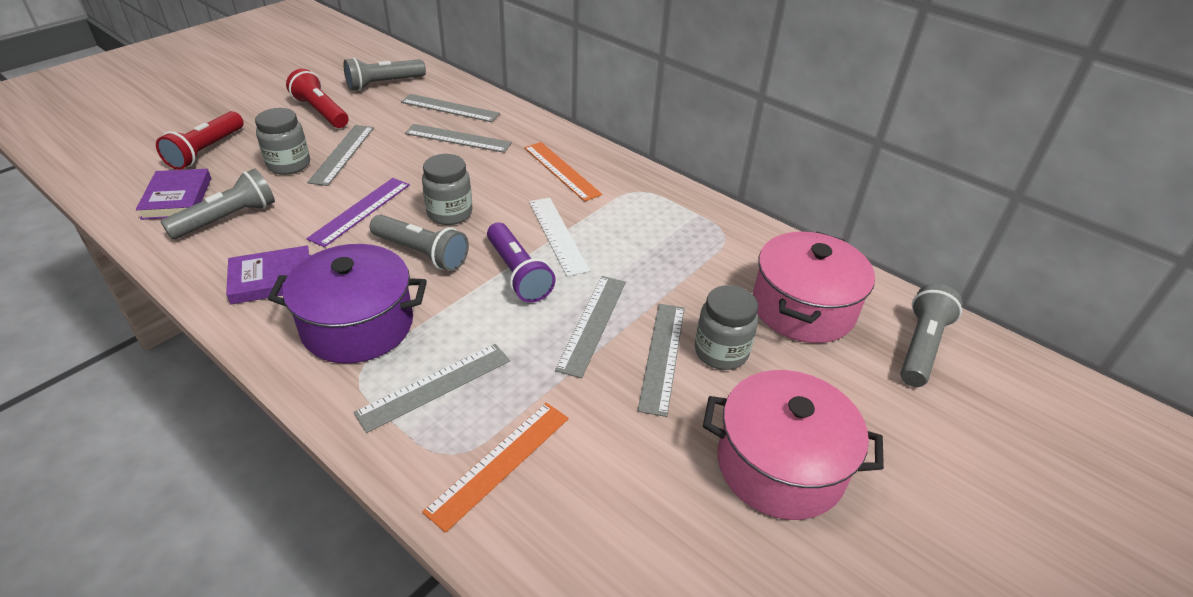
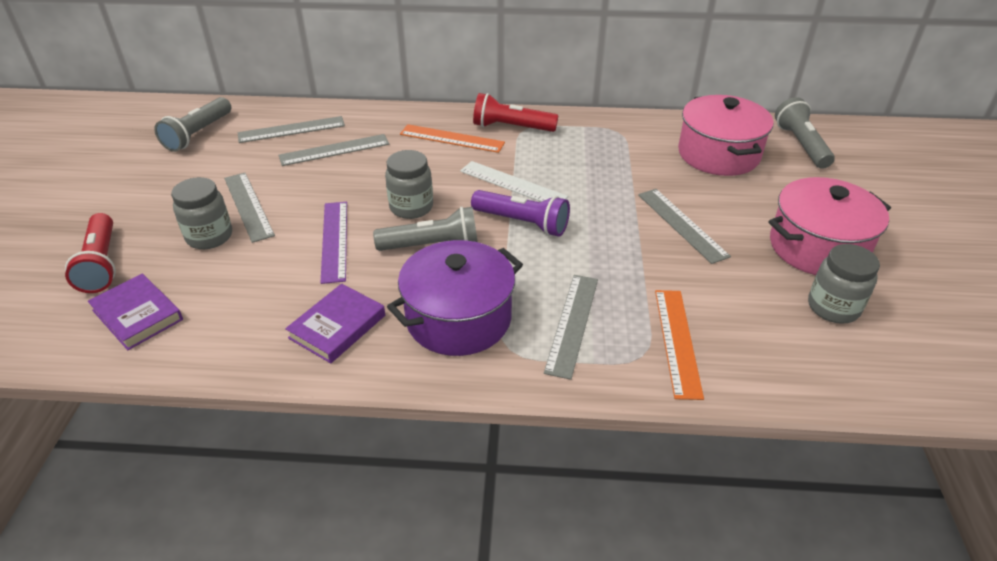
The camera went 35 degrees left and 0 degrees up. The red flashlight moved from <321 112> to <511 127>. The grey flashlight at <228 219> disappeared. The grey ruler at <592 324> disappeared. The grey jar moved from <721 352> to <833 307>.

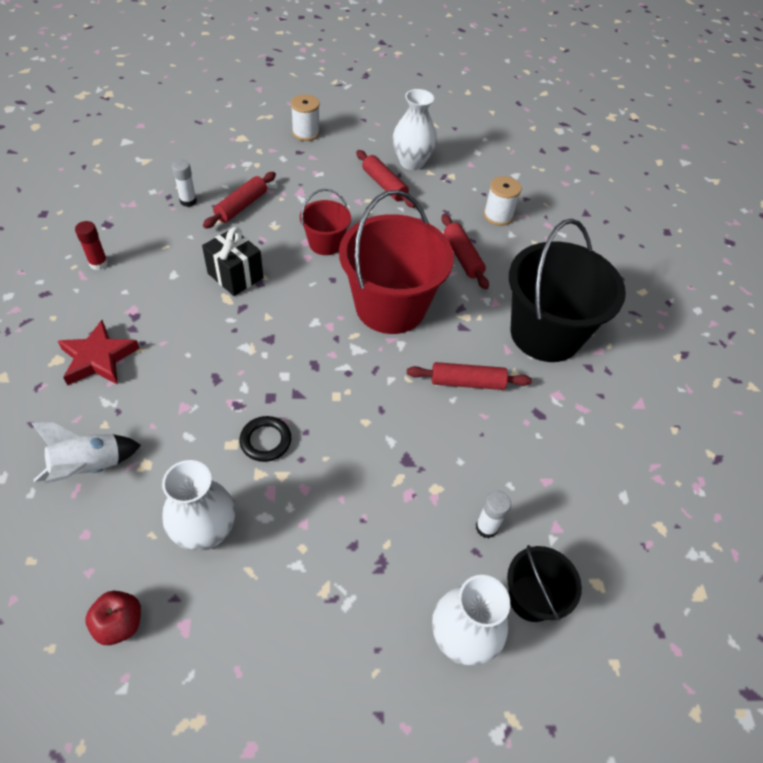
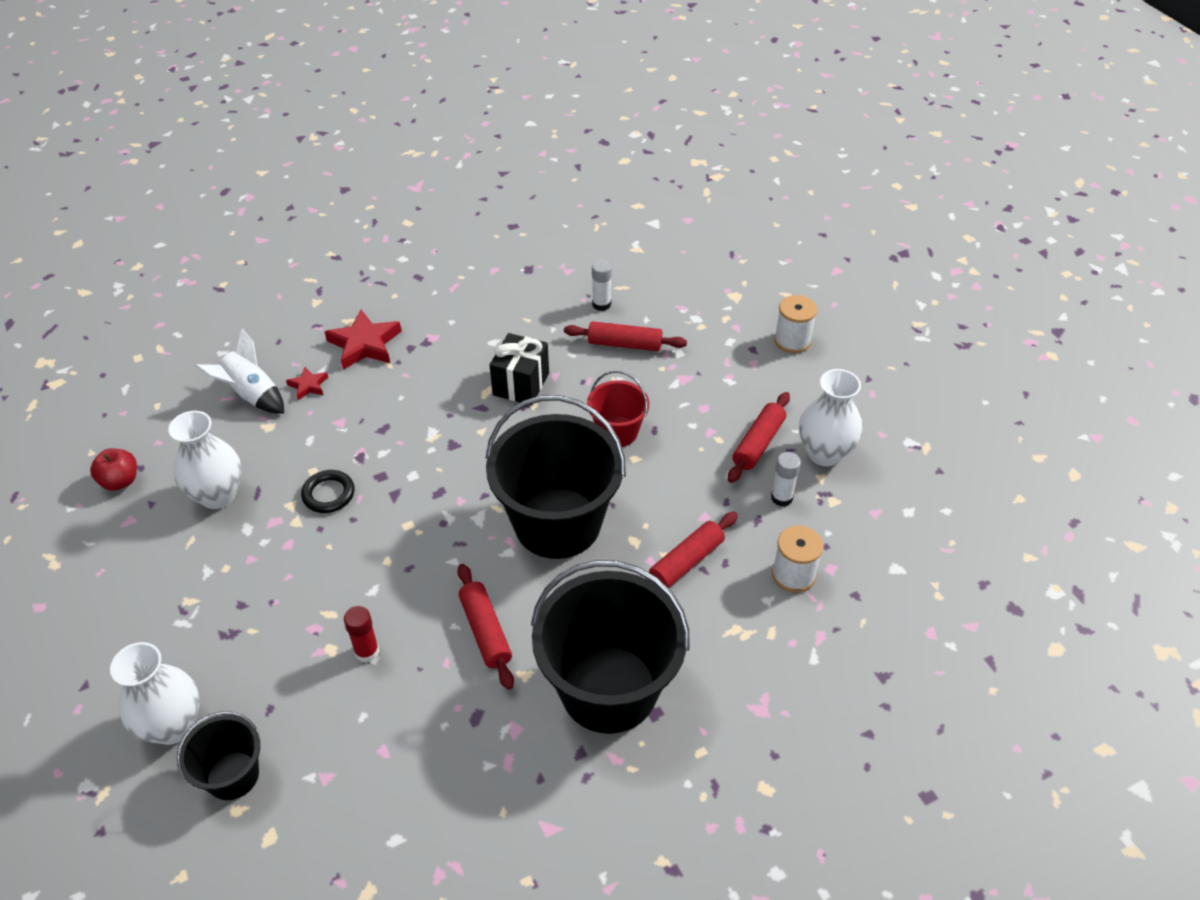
The camera went 70 degrees right and 5 degrees down. The red bucket at <390 307> became the black bucket at <557 523>. The red glue stick moved from <98 263> to <367 651>. The white glue stick moved from <486 527> to <781 498>. The red star at <308 385> appeared.

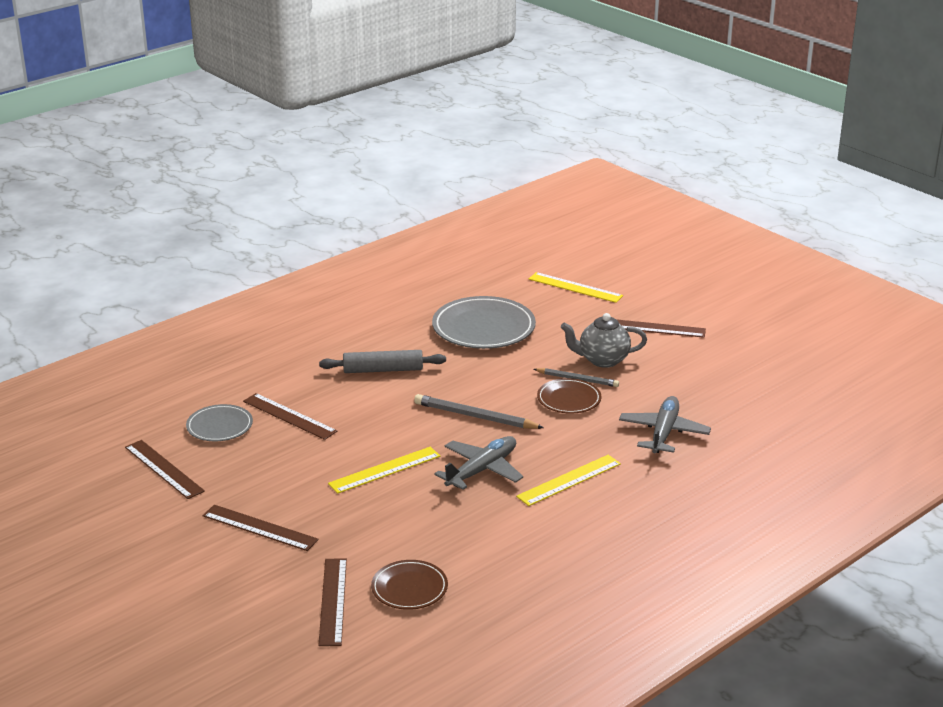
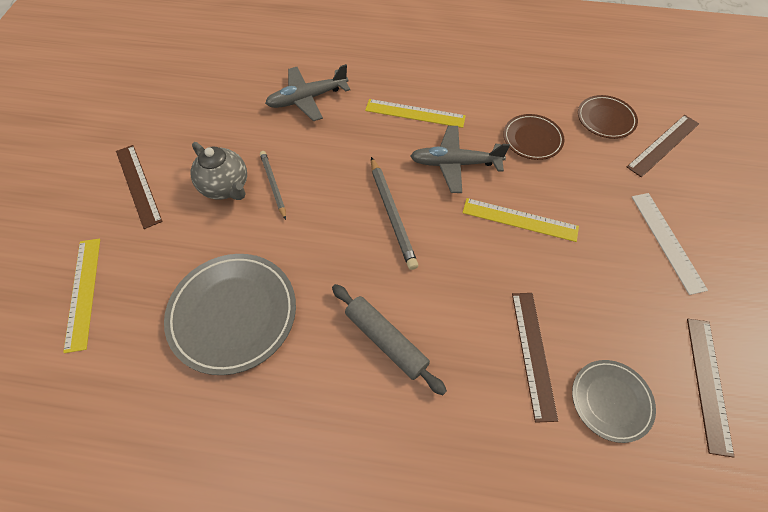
The camera went 130 degrees left and 30 degrees up. The brown plate moved from <569 399> to <532 139>. The brown ruler at <259 528> became the white ruler at <667 241>.

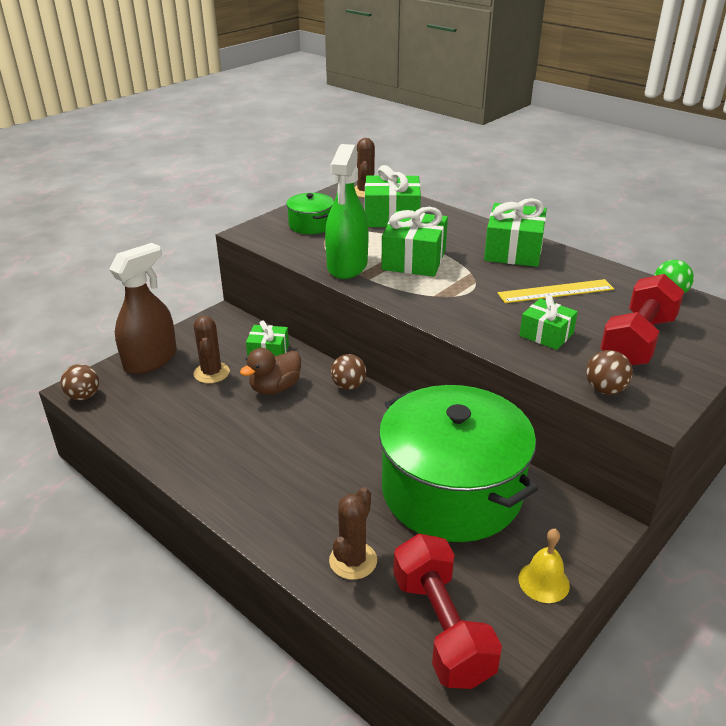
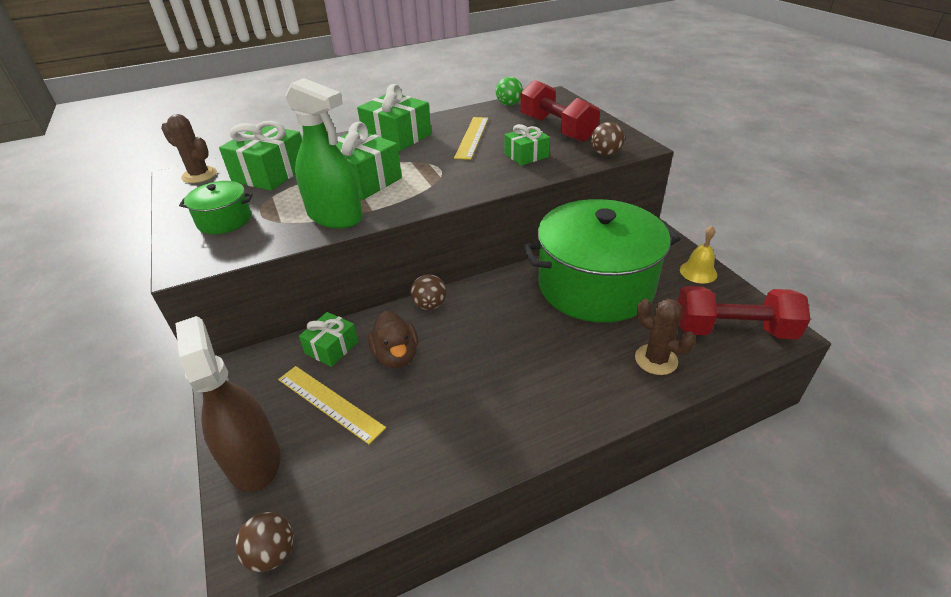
The camera went 65 degrees left and 5 degrees up. The brown cactus at <211 373> was replaced by the yellow ruler at <330 402>.

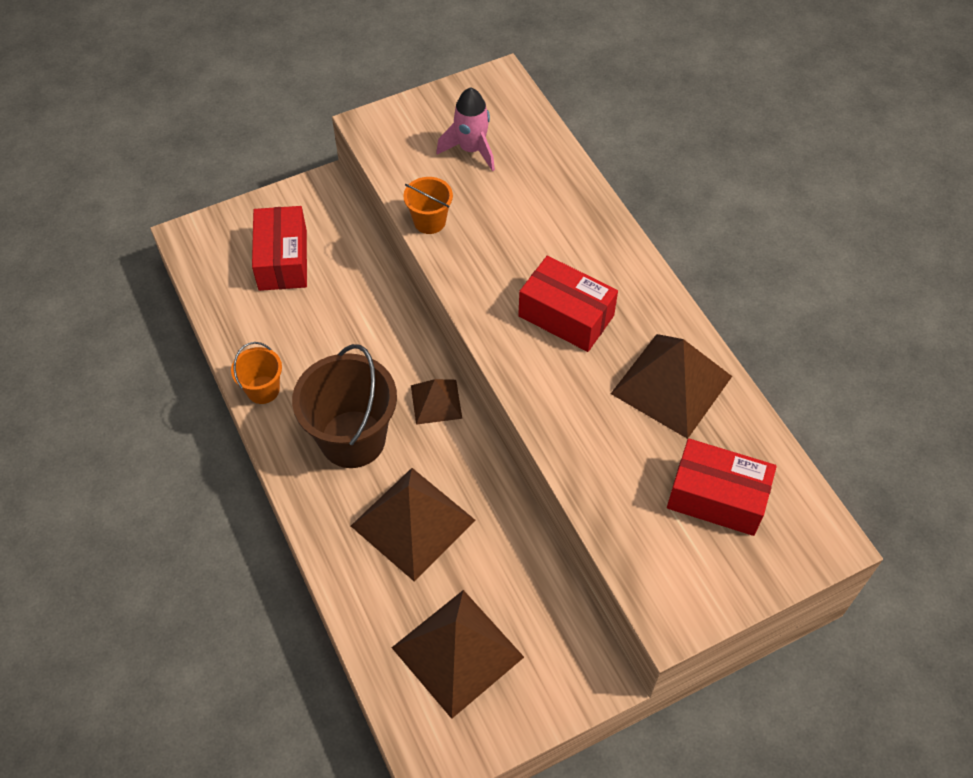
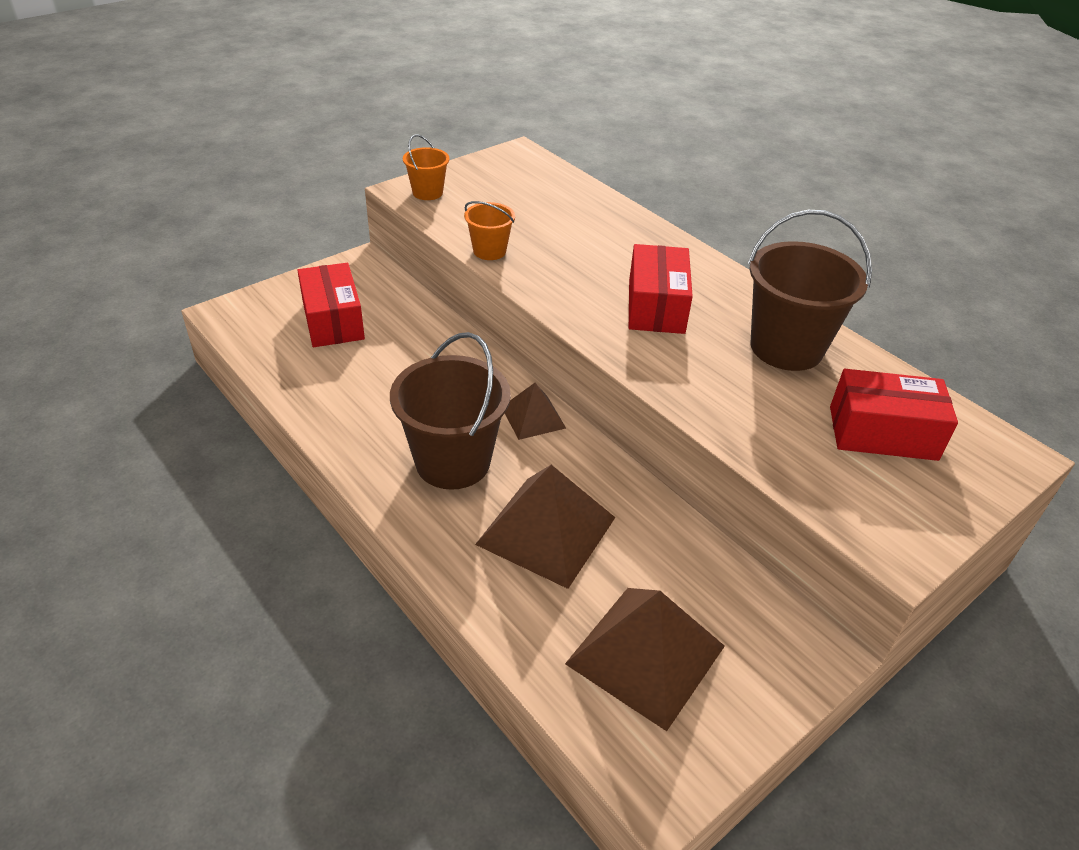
The camera went 15 degrees left and 15 degrees down. The pink rocket at <471 150> disappeared. The red box at <566 316> turned 75 degrees clockwise. The brown pyramid at <671 385> was replaced by the brown bucket at <786 347>. The orange bucket moved from <263 390> to <427 192>.

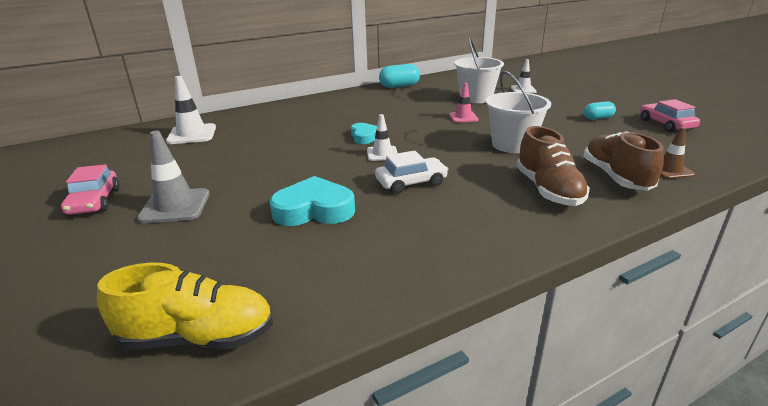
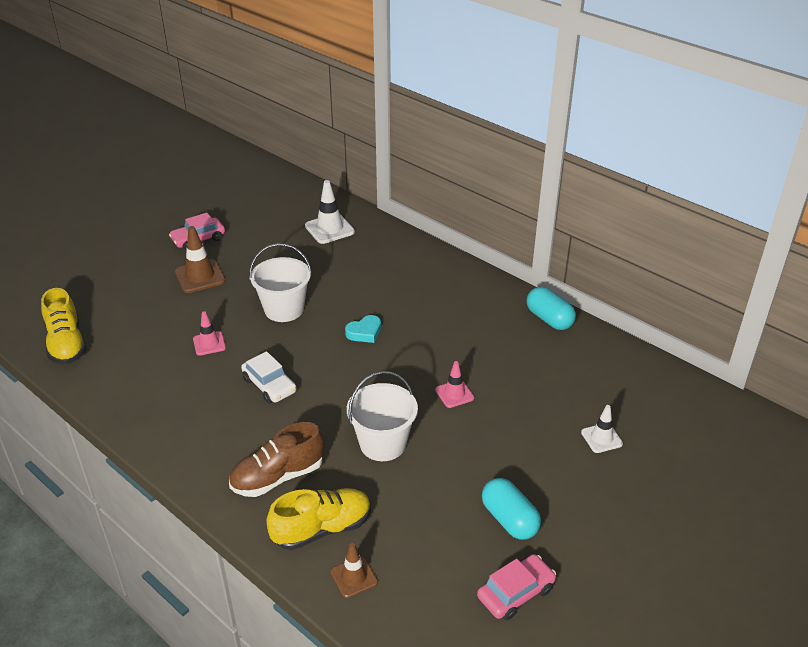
The camera went 70 degrees right and 10 degrees up. The white bucket moved from <476 98> to <284 309>. The turquoise capsule at <598 118> changed to 1.61 times the size. The white traffic cone at <382 154> disappeared. The grey traffic cone at <175 206> became the brown traffic cone at <200 276>. The brown shoe at <616 177> became the yellow shoe at <322 529>. The turquoise heart at <314 210> was replaced by the pink traffic cone at <209 343>.

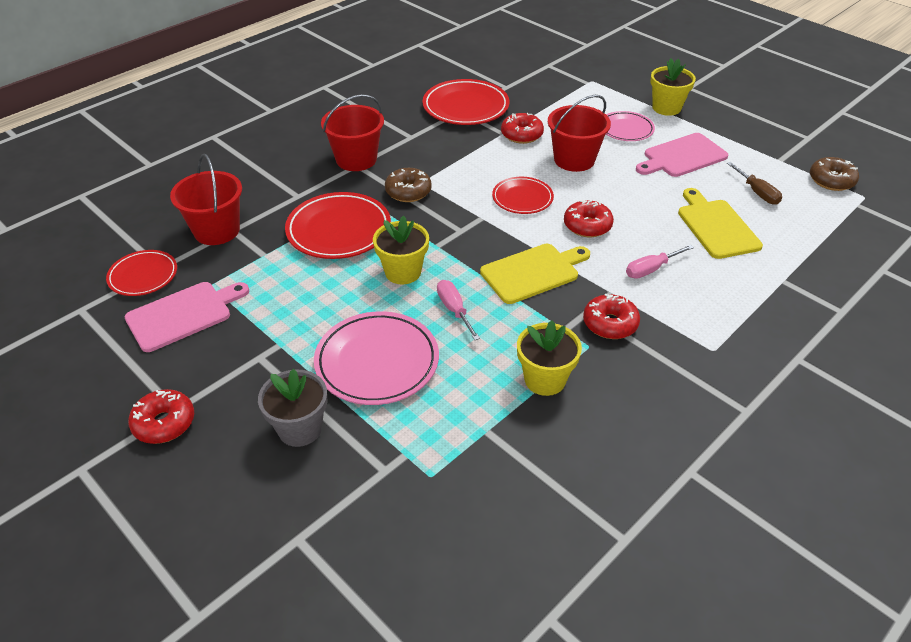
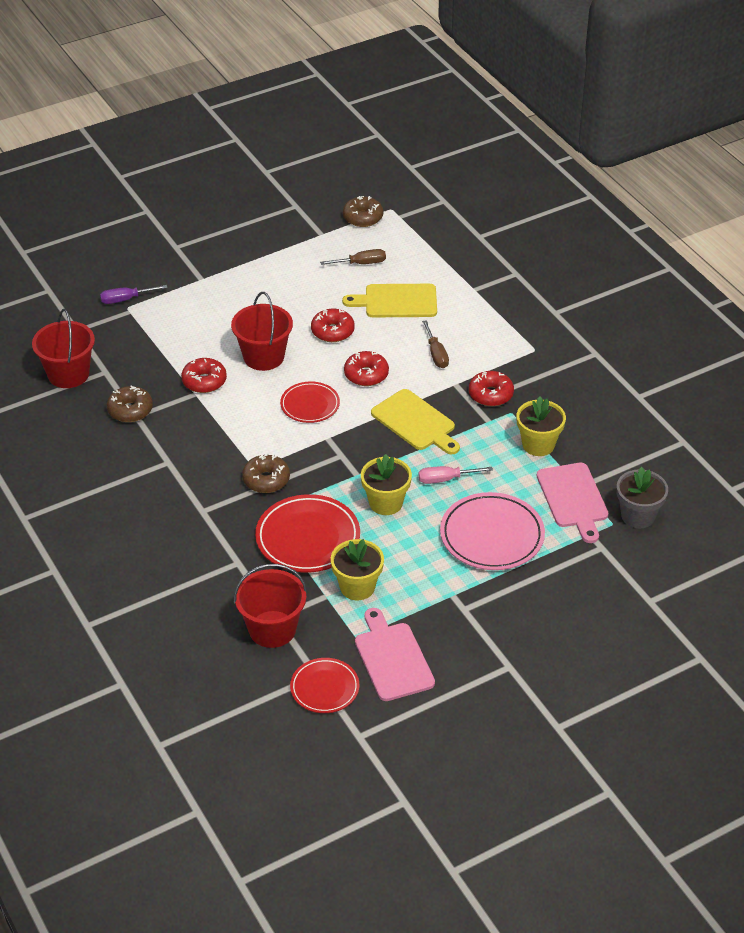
The camera went 75 degrees left and 0 degrees up. The yellow flower pot moved from <666 108> to <357 587>. The red plate at <465 107> was replaced by the brown donut at <130 410>. The red bucket moved from <356 159> to <68 374>. The pink plate at <626 129> disappeared. The pink cutting board moved from <682 156> to <573 499>. The yellow cutting board at <533 272> turned 150 degrees clockwise. The pink screwdriver at <651 269> became the brown screwdriver at <436 354>. The grey flower pot moved from <300 429> to <638 516>. The red donut moved from <164 423> to <332 331>. The purple screwdriver at <126 299> appeared.

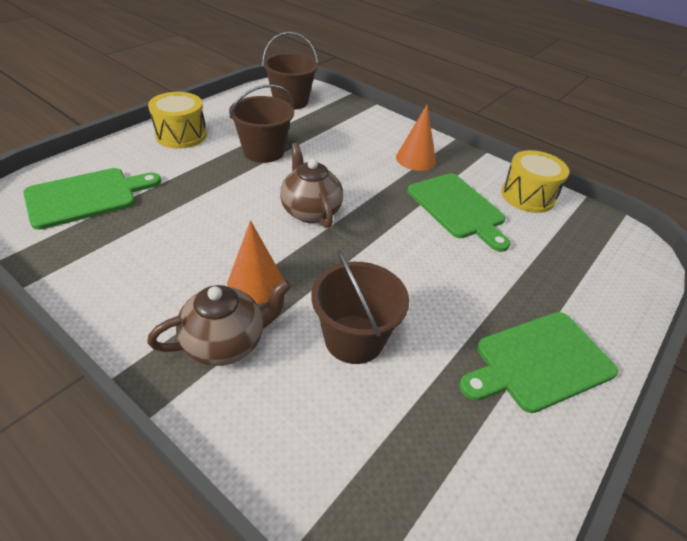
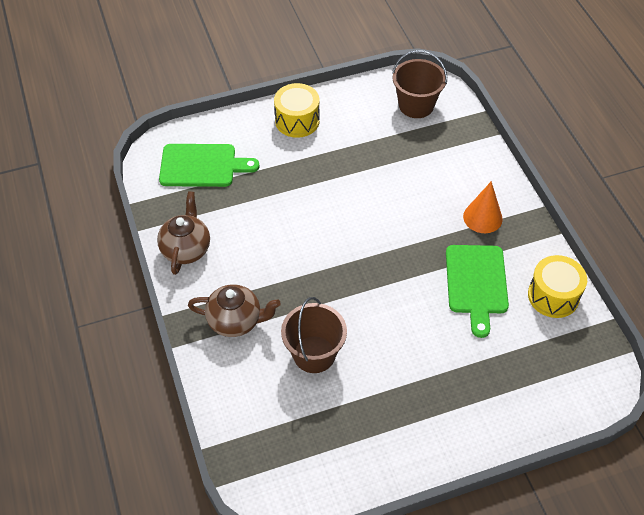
The camera went 35 degrees right and 10 degrees up. The brown bucket at <263 151> disappeared. The brown teapot moved from <310 211> to <186 249>. The orange cone at <255 283> disappeared. The green cutting board at <539 362> disappeared.

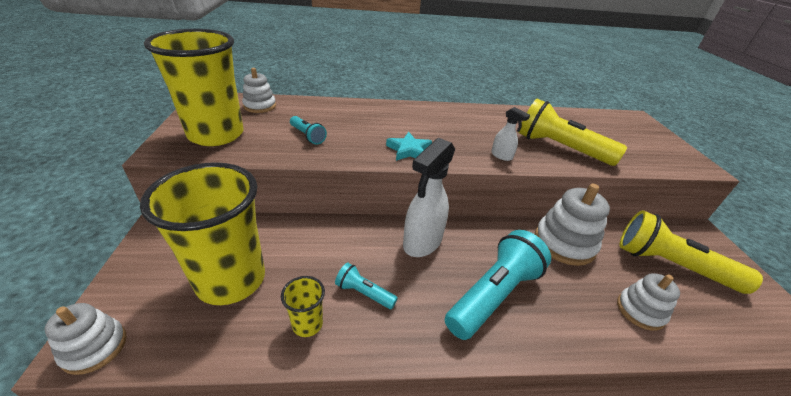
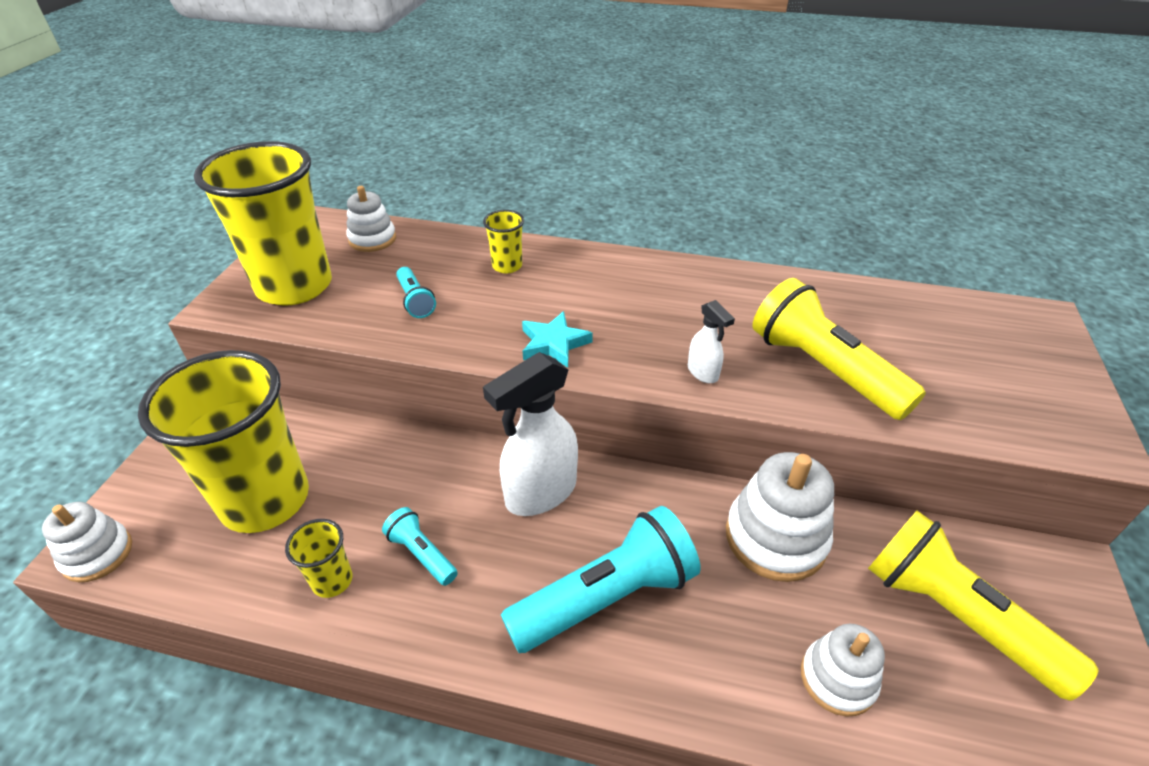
The camera went 20 degrees right and 5 degrees up. The yellow cup at <507 266> appeared.

